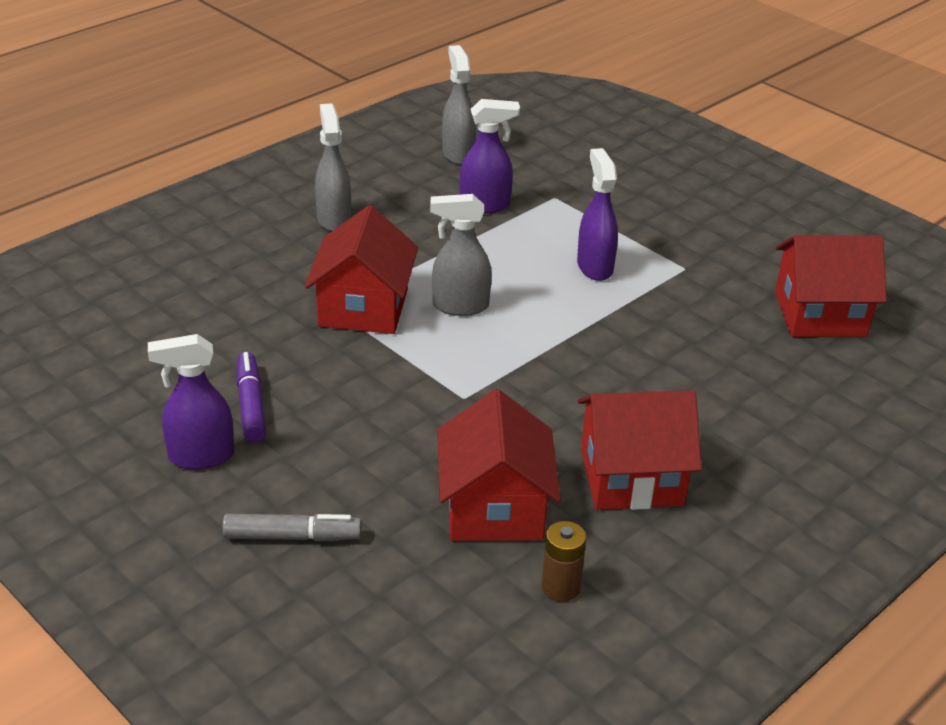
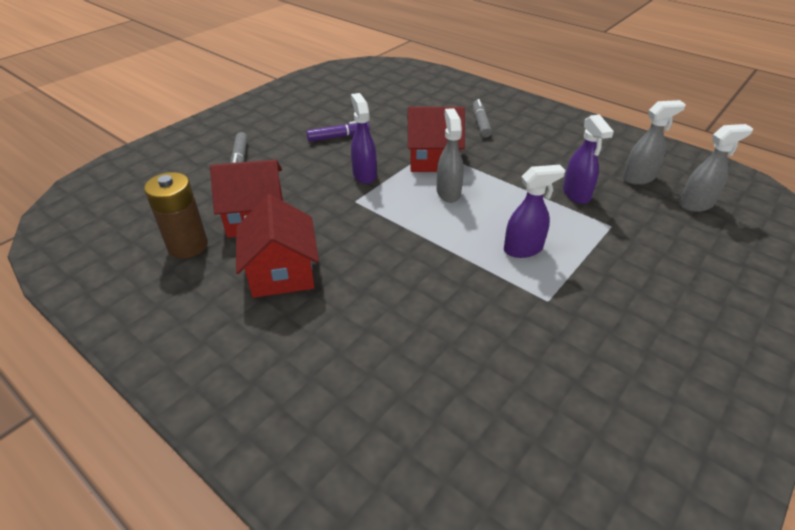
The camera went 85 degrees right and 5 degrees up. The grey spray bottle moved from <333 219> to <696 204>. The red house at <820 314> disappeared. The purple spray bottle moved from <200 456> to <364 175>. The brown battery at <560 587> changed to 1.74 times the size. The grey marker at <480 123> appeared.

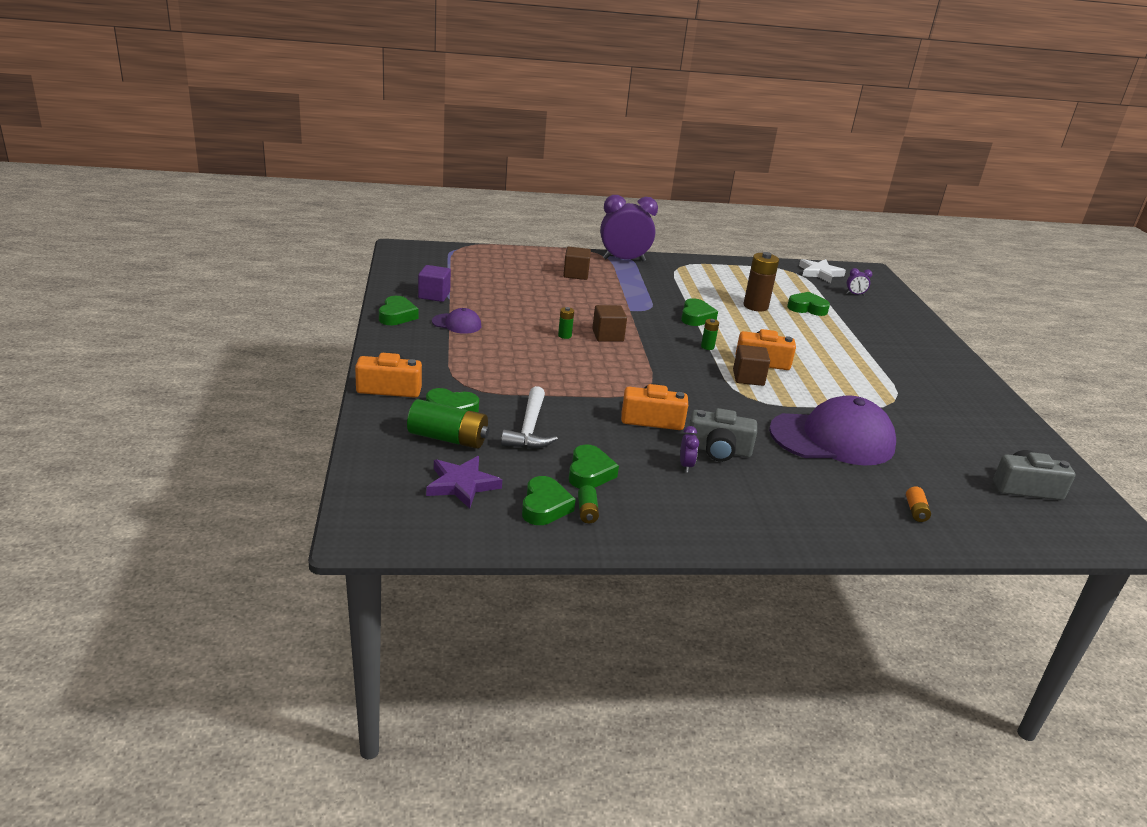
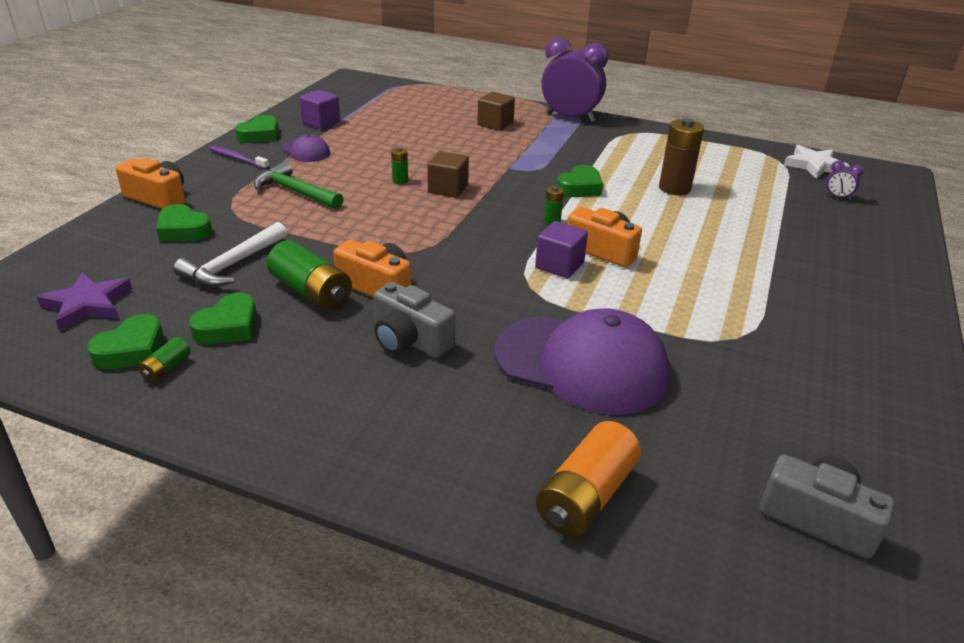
The camera went 30 degrees right and 5 degrees up. The green heart at <807 308> disappeared. The brown cube at <748 378> became the purple cube at <559 265>. The green battery moved from <448 438> to <311 292>. The purple clock at <686 465> disappeared. The orange battery at <915 511> changed to 2.05 times the size. The purple toothbrush at <238 159> appeared. The green hammer at <295 192> appeared.

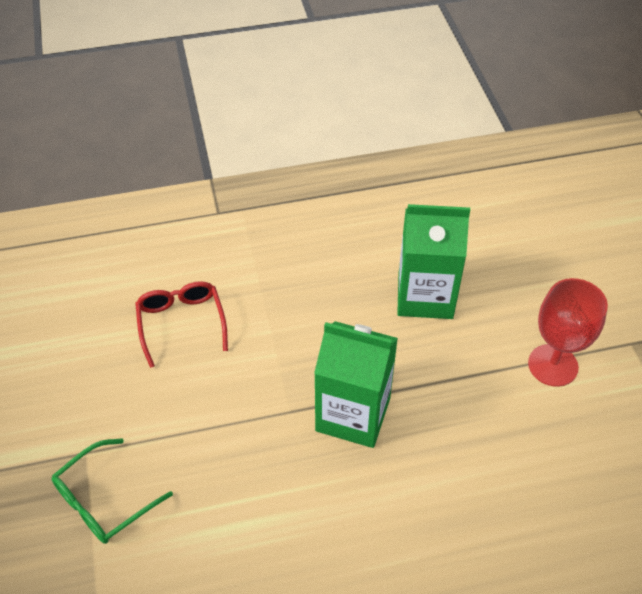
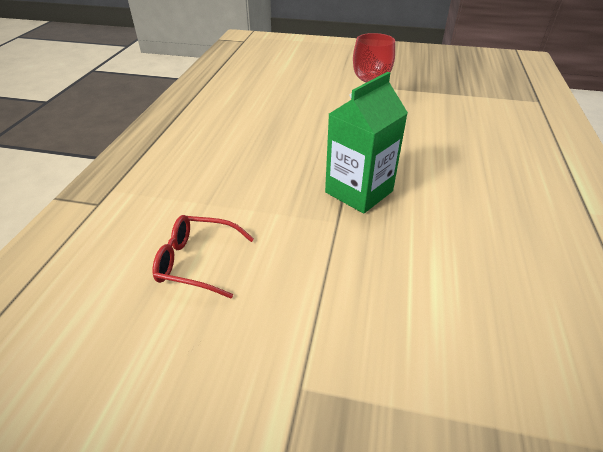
The camera went 65 degrees left and 10 degrees down. The green carton at <425 296> disappeared. The green glasses at <104 500> disappeared.

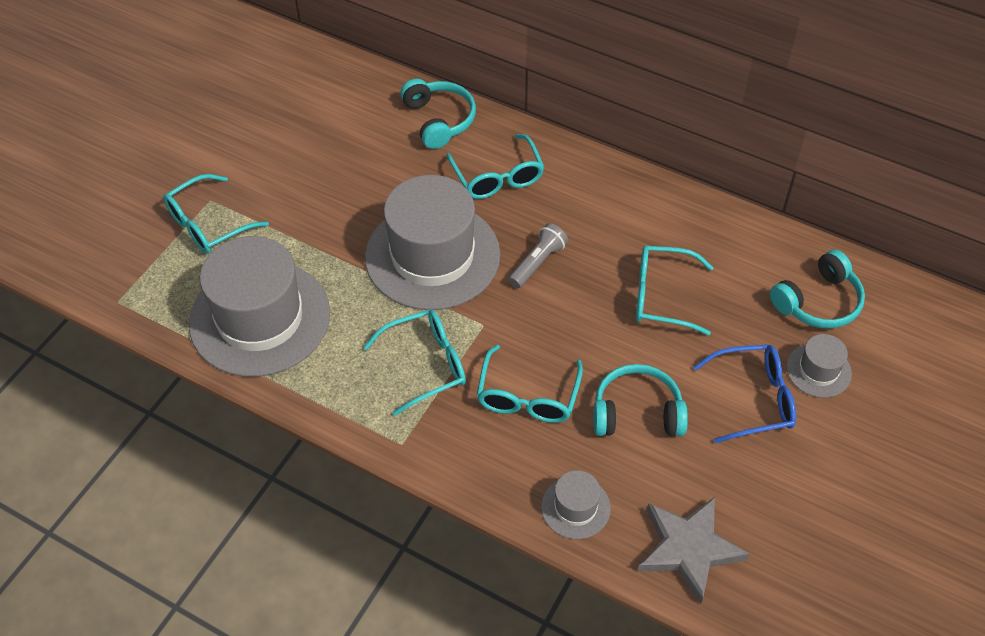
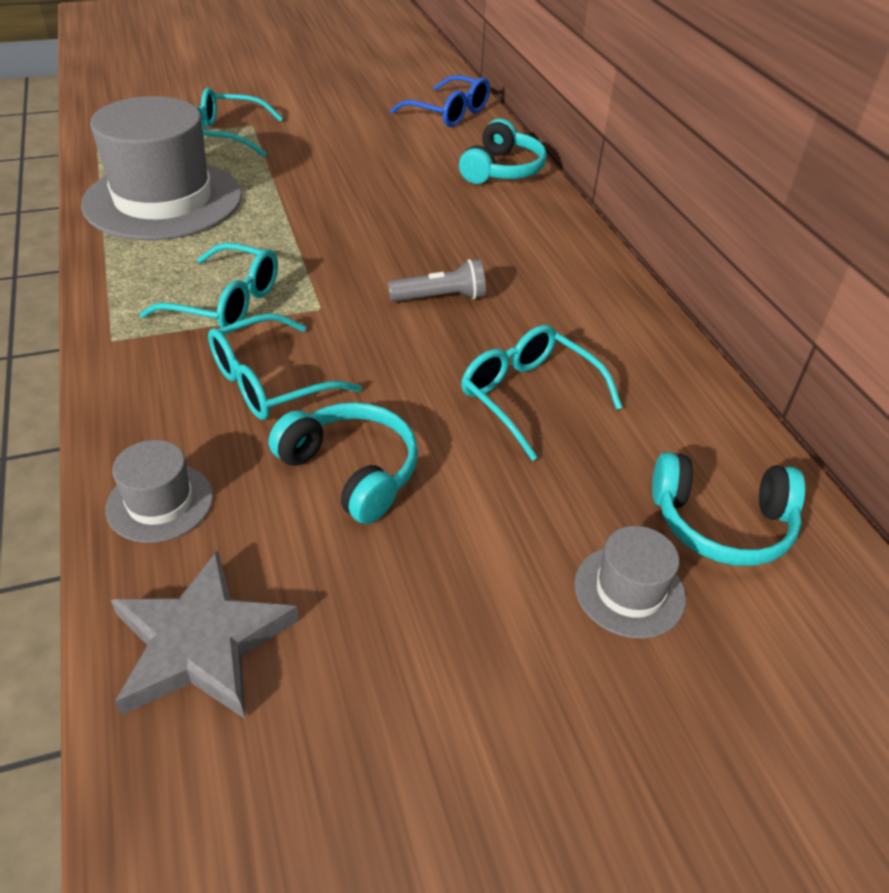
The camera went 40 degrees right and 10 degrees down. The turquoise glasses at <498 177> disappeared. The grey hat at <432 256> disappeared. The blue glasses moved from <754 399> to <449 113>.

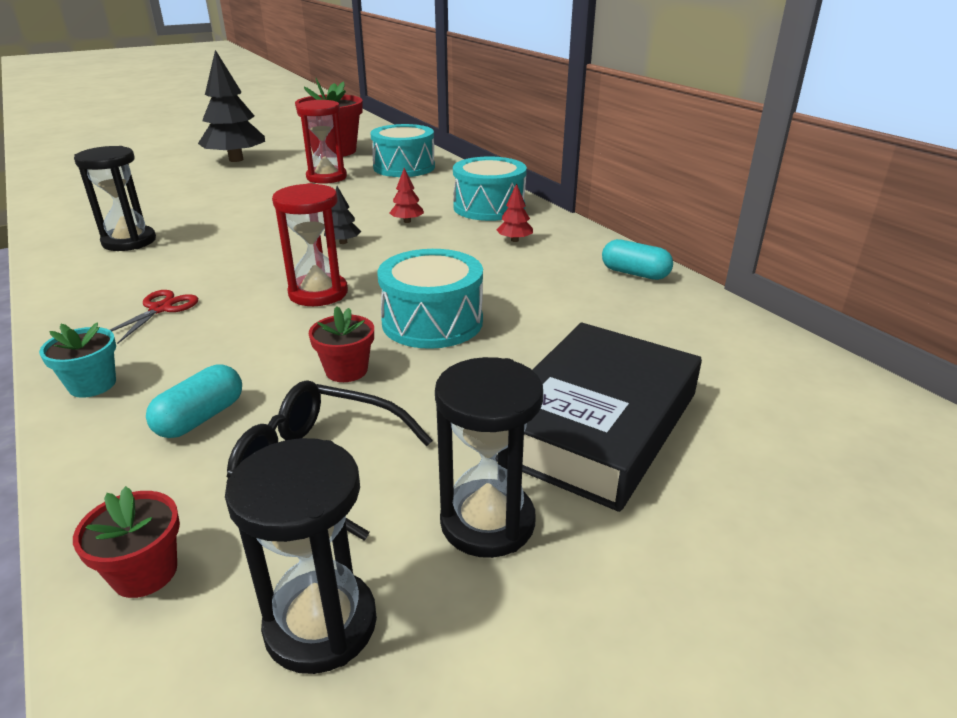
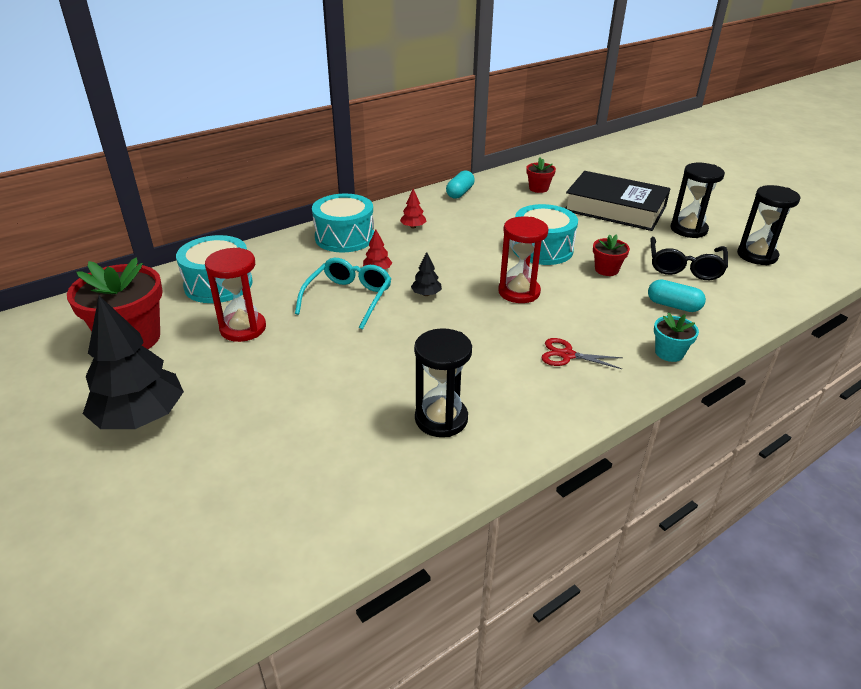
The camera went 95 degrees left and 5 degrees up. The red flower pot moved from <145 572> to <538 188>. The turquoise glasses at <348 298> appeared.

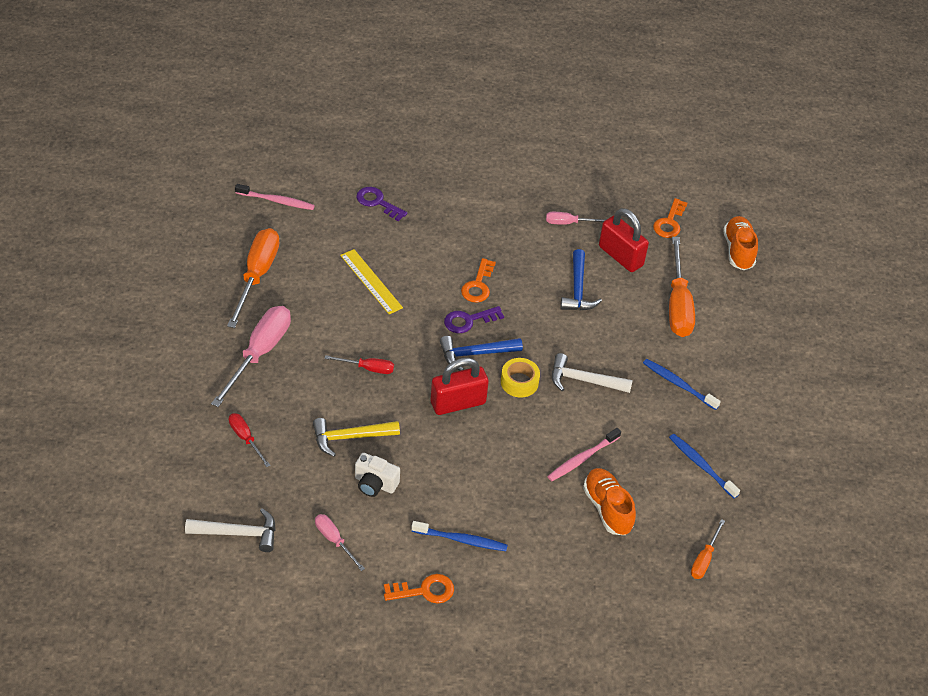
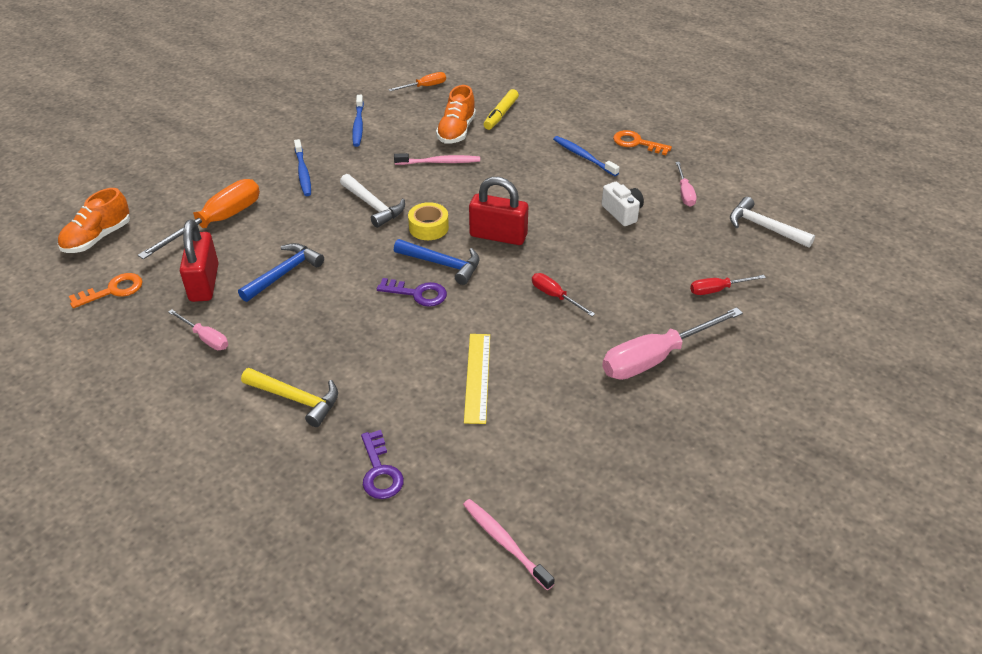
The camera went 140 degrees left and 5 degrees down. The orange screwdriver at <257 275> disappeared. The orange key at <478 285> disappeared. The red screwdriver at <245 438> turned 75 degrees clockwise. The yellow hammer moved from <350 437> to <296 399>. The yellow marker at <501 114> appeared.

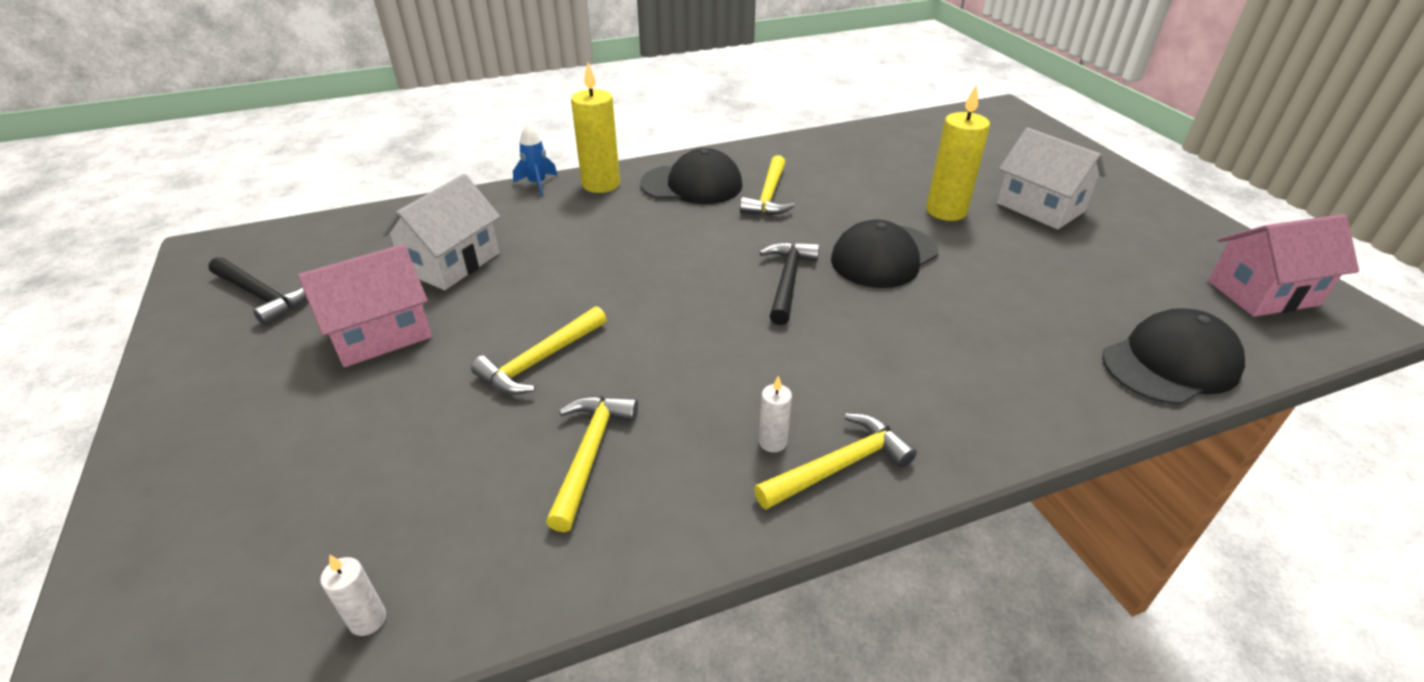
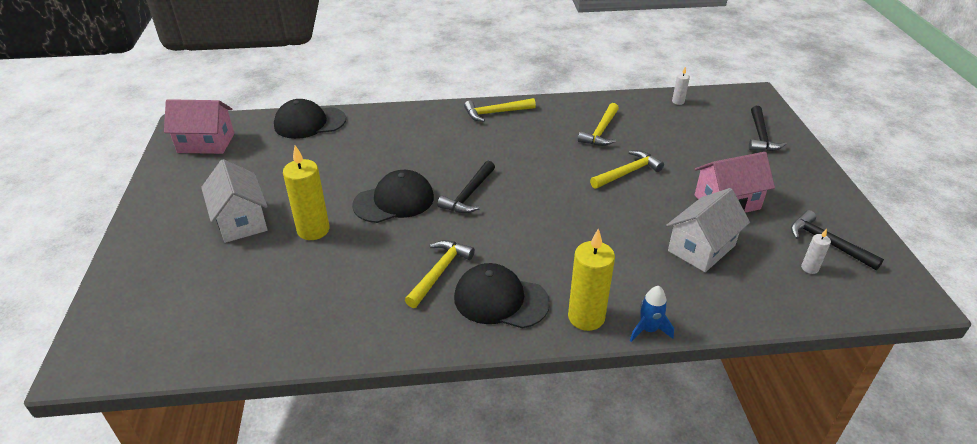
The camera went 165 degrees left and 0 degrees up. The white candle moved from <773 442> to <809 268>. The black hammer at <761 136> appeared.

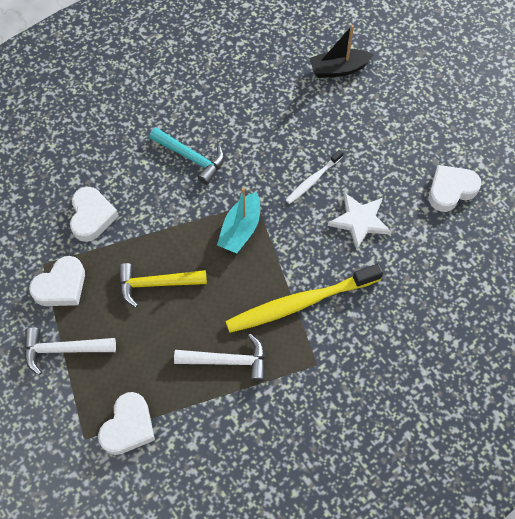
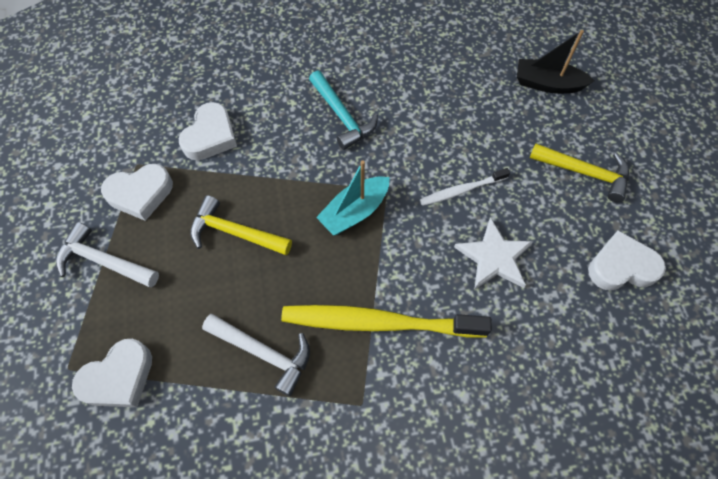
The camera went 25 degrees right and 0 degrees up. The yellow hammer at <584 173> appeared.

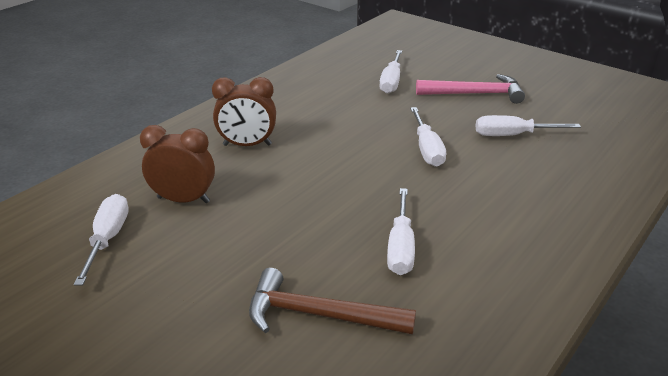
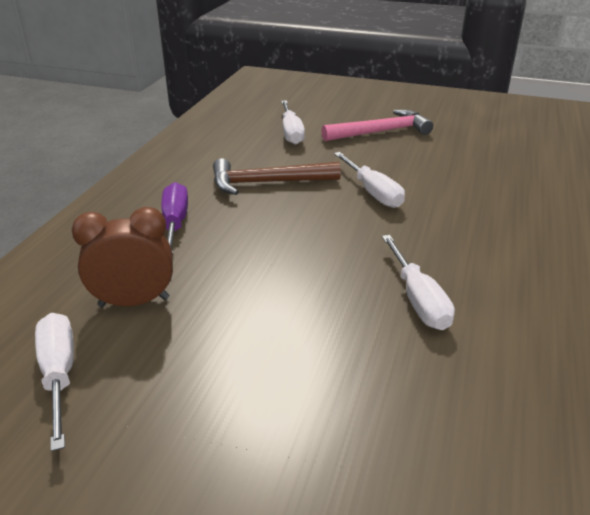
The camera went 20 degrees left and 0 degrees up. The brown clock at <247 145> was replaced by the purple screwdriver at <175 223>. The white screwdriver at <512 135> disappeared. The brown hammer moved from <319 315> to <267 183>.

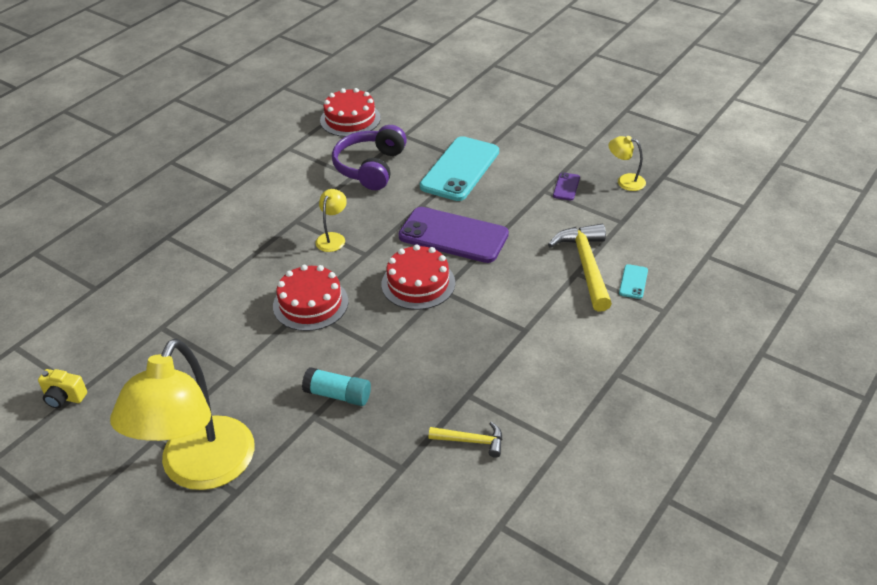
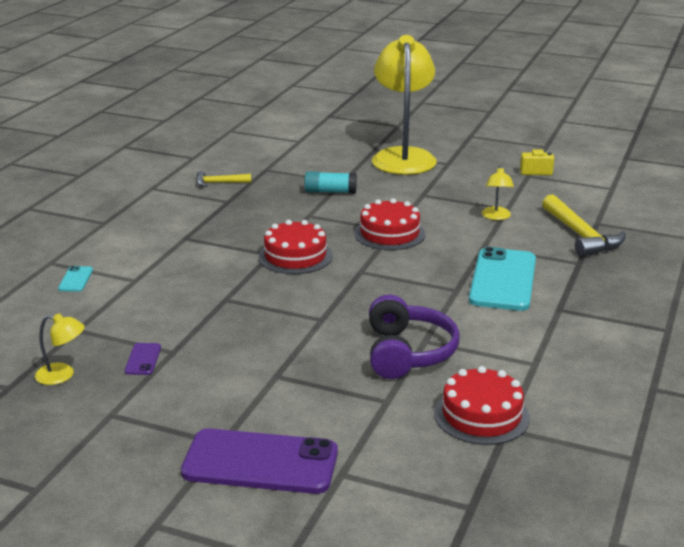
The camera went 165 degrees right and 15 degrees down. The turquoise phone moved from <460 169> to <503 280>. The yellow lamp moved from <333 238> to <496 217>. The purple phone moved from <453 235> to <260 462>. The yellow hammer moved from <586 266> to <580 235>.

